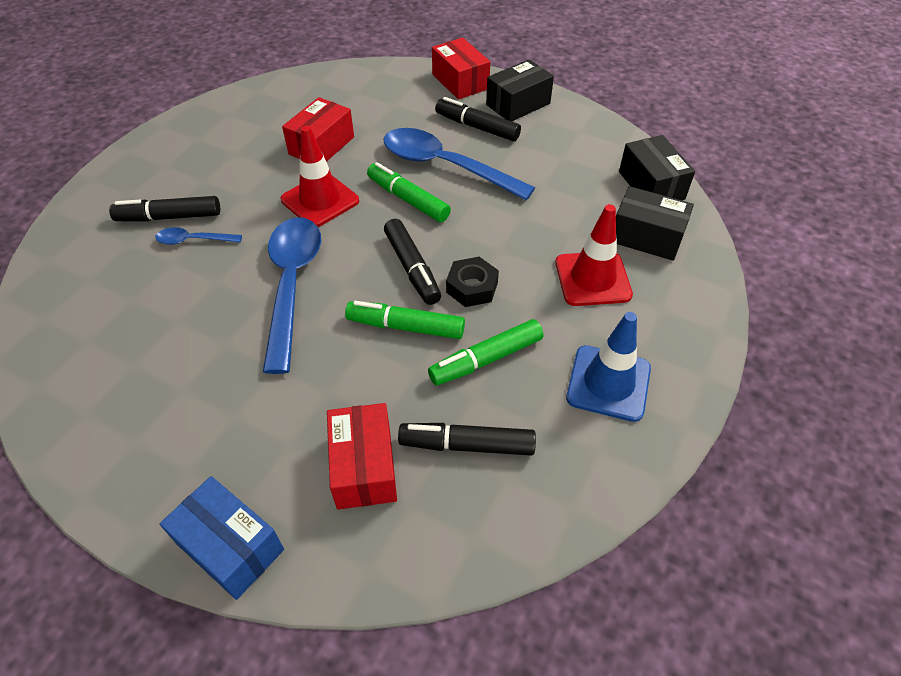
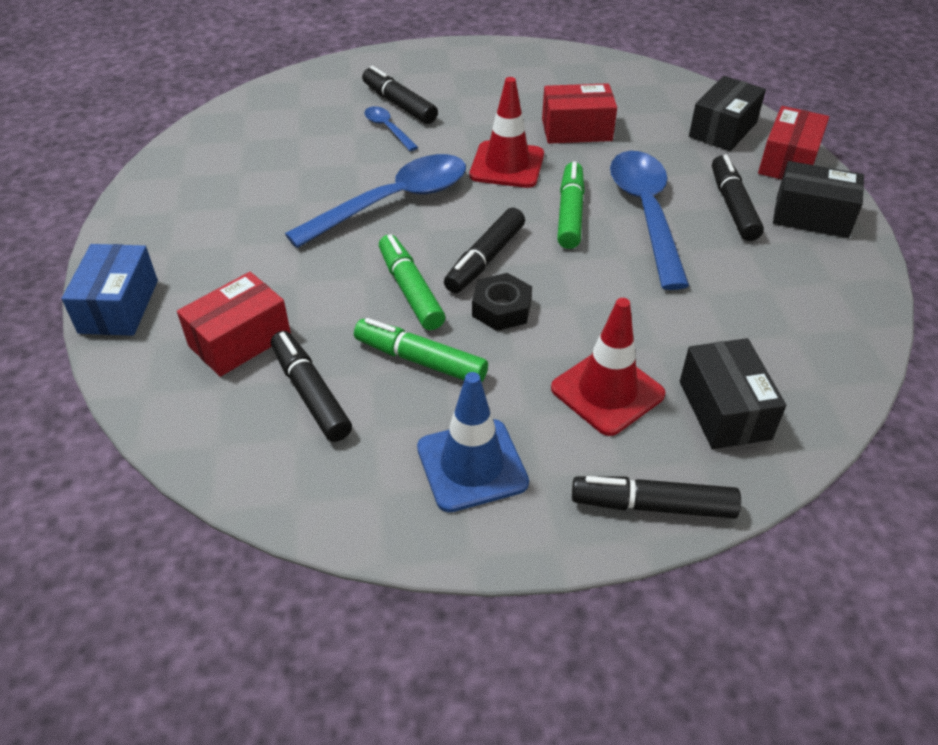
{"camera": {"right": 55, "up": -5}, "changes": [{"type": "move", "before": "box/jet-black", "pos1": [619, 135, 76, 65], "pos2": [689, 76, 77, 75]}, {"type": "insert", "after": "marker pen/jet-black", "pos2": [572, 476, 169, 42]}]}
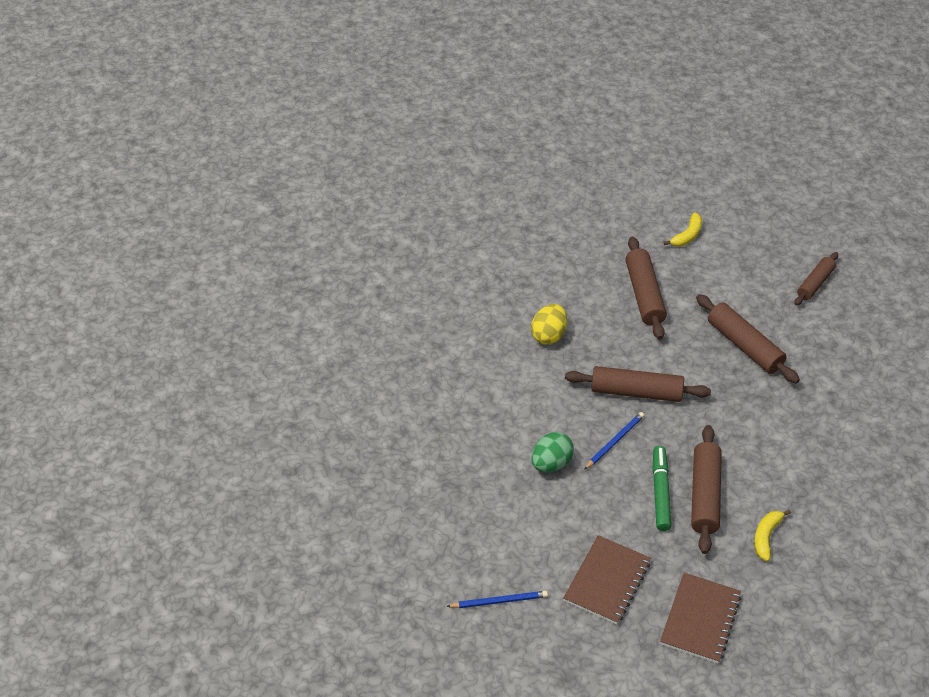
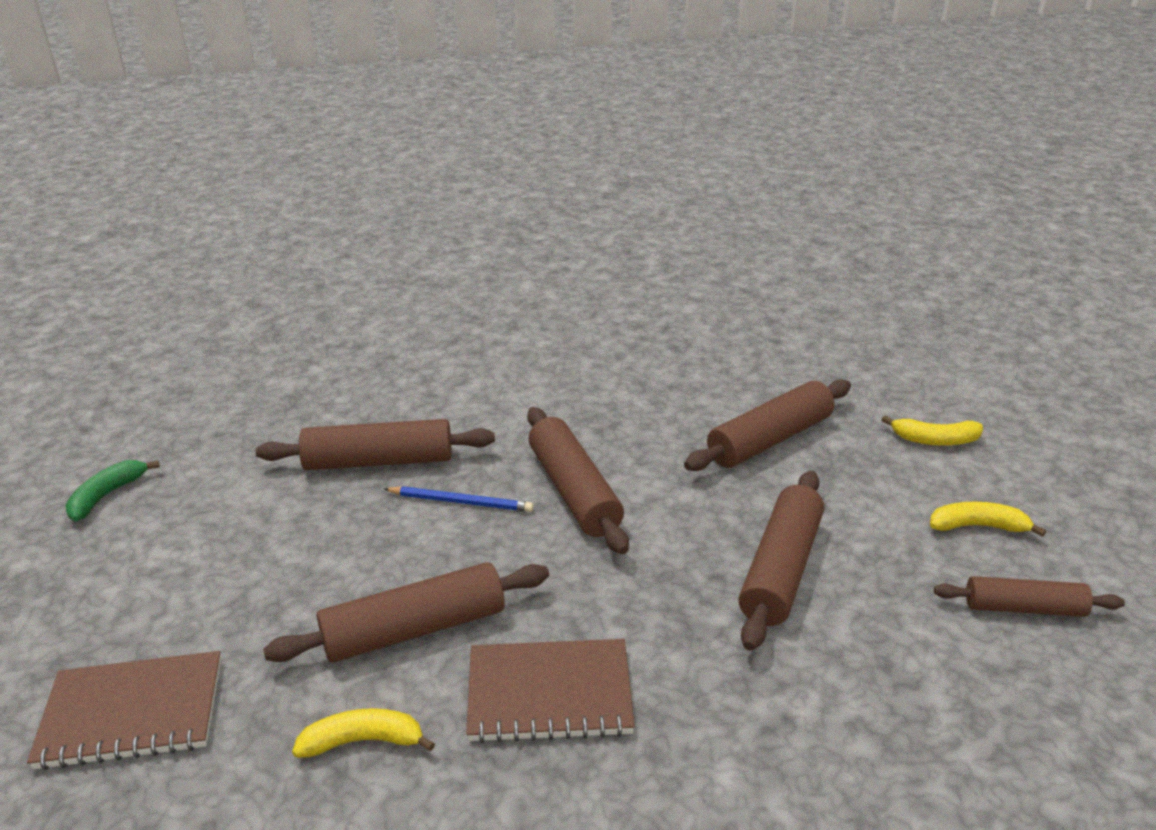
{"camera": {"right": 60, "up": -15}, "changes": [{"type": "replace", "before": "lead pencil/royal blue", "after": "banana/leaf-green", "pos1": [446, 591, 102, 17], "pos2": [66, 460, 94, 61]}, {"type": "delete", "before": "toy egg/golden", "pos1": [531, 304, 36, 41]}, {"type": "replace", "before": "toy egg/leaf-green", "after": "dough roller/dark brown", "pos1": [531, 432, 43, 40], "pos2": [256, 419, 239, 51]}, {"type": "move", "before": "notebook/dark brown", "pos1": [563, 535, 88, 89], "pos2": [466, 639, 169, 104]}, {"type": "delete", "before": "marker pen/leaf-green", "pos1": [652, 446, 19, 85]}, {"type": "insert", "after": "banana/golden", "pos2": [930, 502, 116, 35]}]}
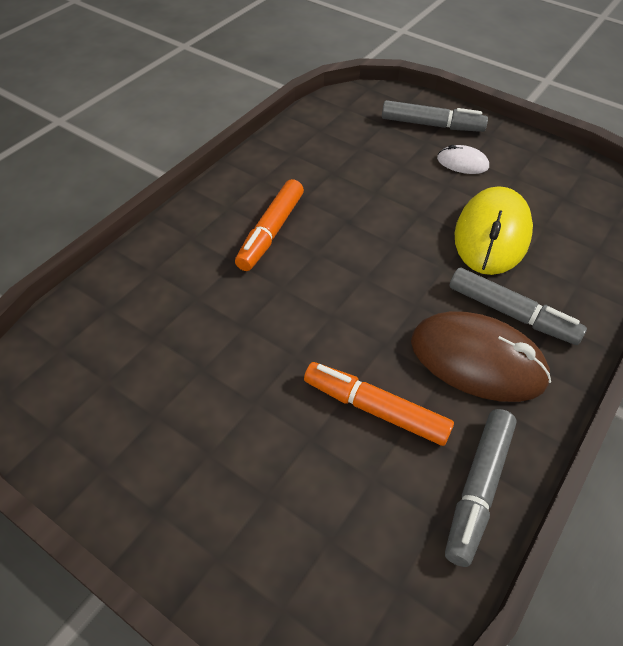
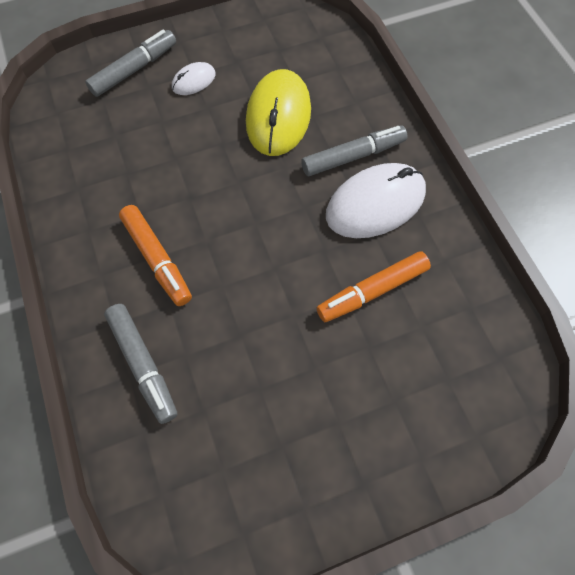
{"camera": {"right": -55, "up": 15}, "changes": [{"type": "recolor", "before": "mouse/dark brown", "after": "mouse/pure white", "pos1": [411, 311, 140, 91], "pos2": [326, 163, 100, 75]}, {"type": "move", "before": "marker pen/ash-grey", "pos1": [445, 409, 72, 158], "pos2": [104, 304, 73, 120]}, {"type": "rotate", "before": "mouse/golden", "pos1": [455, 186, 78, 89], "pos2": [246, 69, 65, 87], "turn": 45}]}
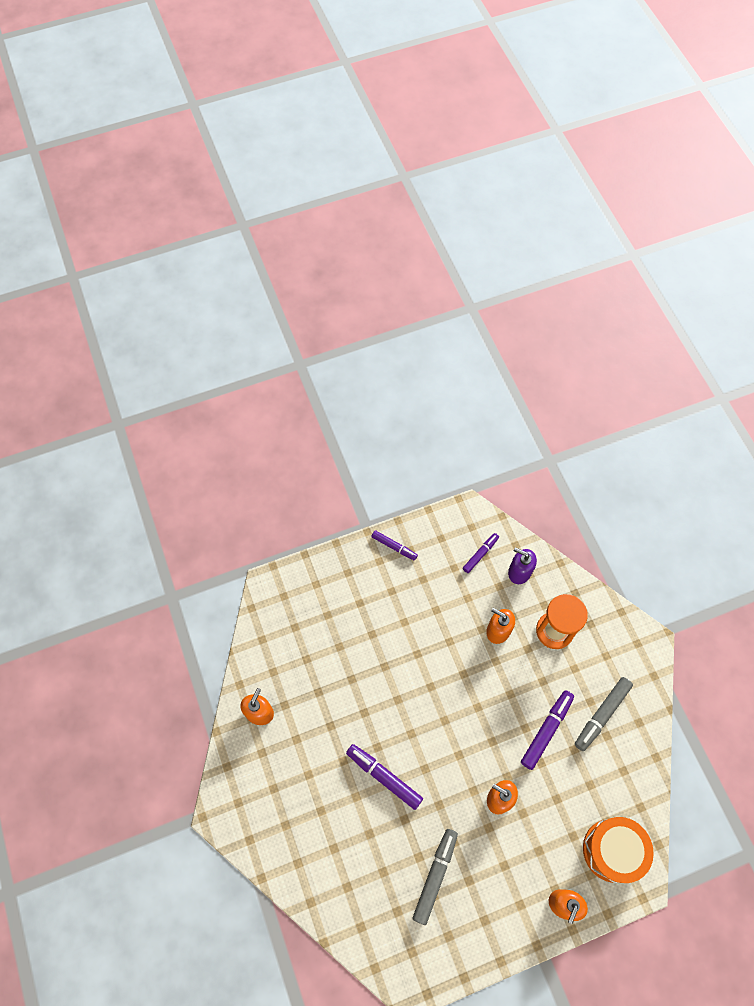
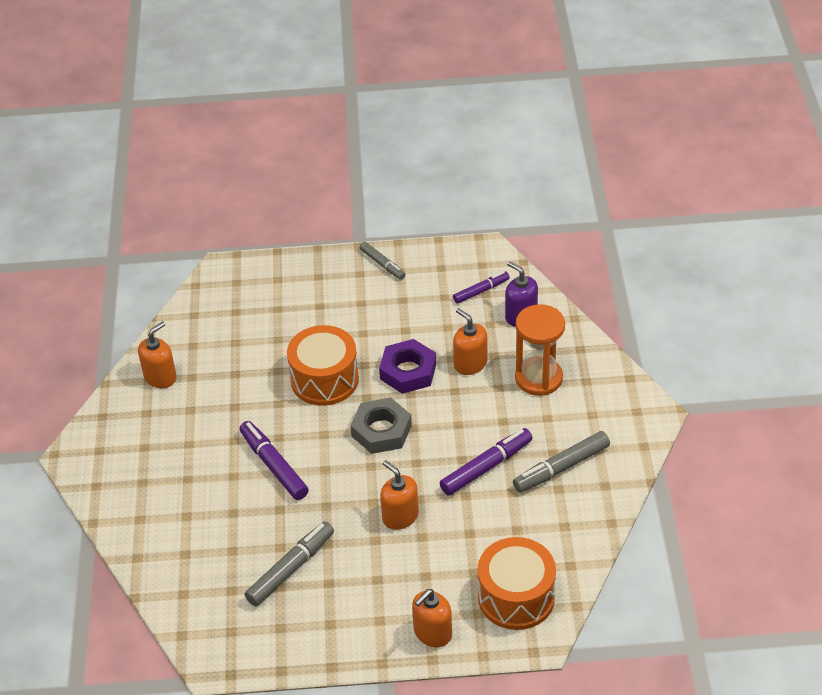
{"camera": {"right": 20, "up": -20}, "changes": [{"type": "recolor", "before": "marker pen/violet", "after": "marker pen/ash-grey", "pos1": [371, 530, 47, 31], "pos2": [360, 242, 46, 38]}, {"type": "insert", "after": "drum/orange", "pos2": [287, 325, 72, 81]}, {"type": "insert", "after": "nut/ash-grey", "pos2": [350, 397, 62, 57]}, {"type": "insert", "after": "nut/violet", "pos2": [379, 339, 57, 55]}]}
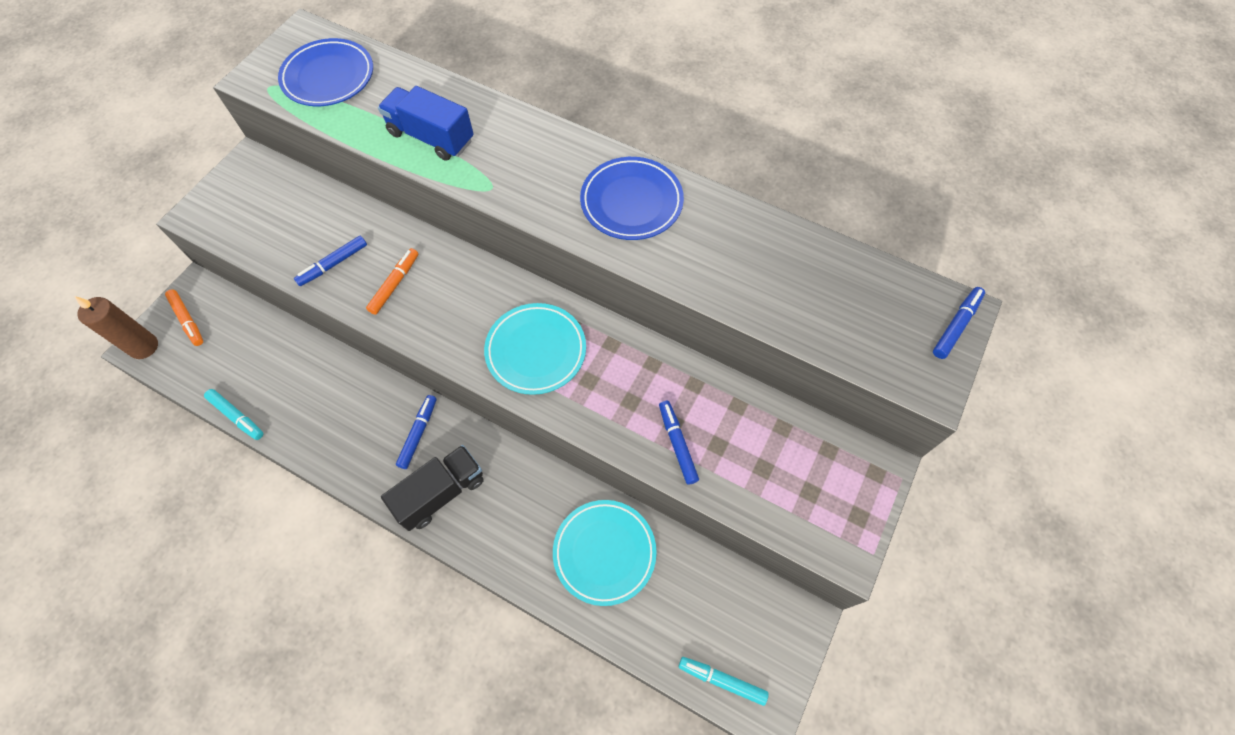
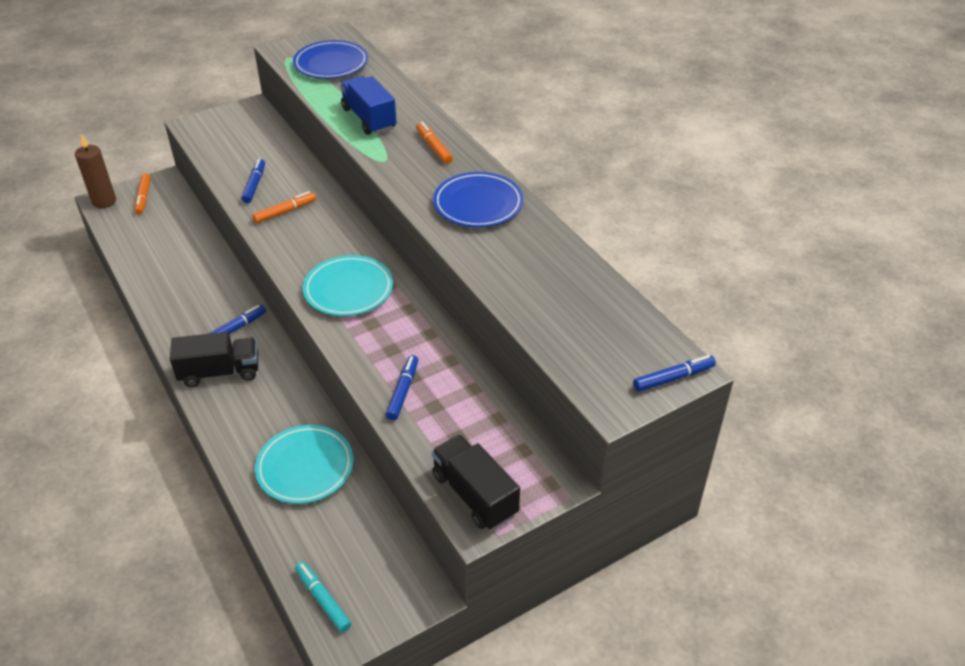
{"camera": {"right": 30, "up": -20}, "changes": [{"type": "delete", "before": "marker pen/aqua", "pos1": [204, 389, 60, 51]}, {"type": "rotate", "before": "marker pen/royal blue", "pos1": [294, 236, 73, 50], "pos2": [242, 159, 23, 44], "turn": 105}, {"type": "insert", "after": "marker pen/orange", "pos2": [416, 122, 37, 42]}, {"type": "insert", "after": "lorry/jet-black", "pos2": [431, 434, 89, 96]}]}
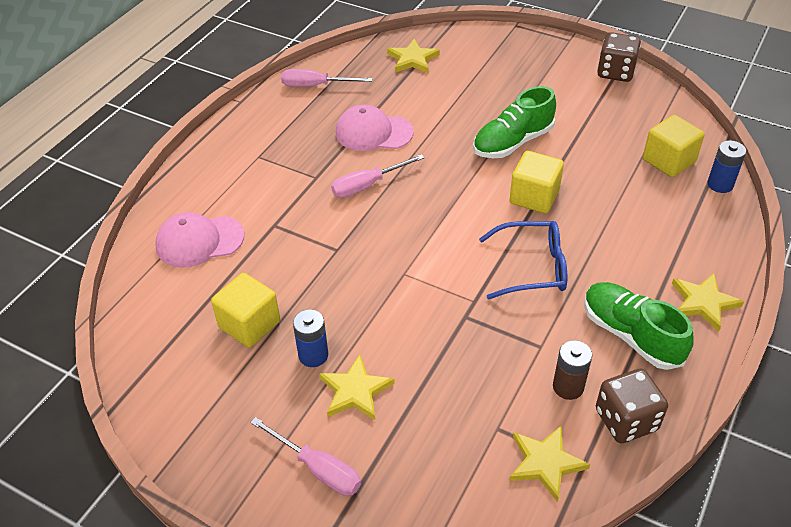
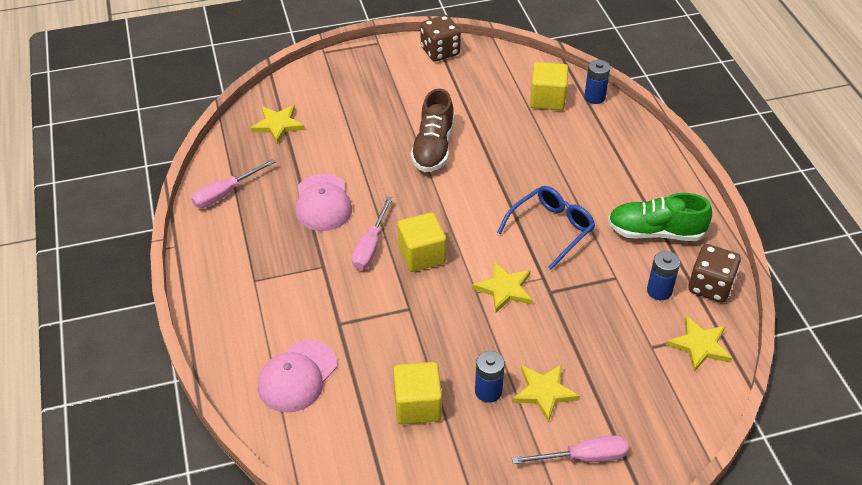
{"camera": {"right": -45, "up": 0}, "changes": [{"type": "rotate", "before": "peaked cap/rose-pink", "pos1": [336, 105, 78, 46], "pos2": [295, 174, 57, 57], "turn": -60}, {"type": "recolor", "before": "lace-up shoe/leaf-green", "after": "lace-up shoe/dark brown", "pos1": [473, 86, 83, 72], "pos2": [411, 89, 43, 83]}, {"type": "move", "before": "block/golden", "pos1": [510, 151, 54, 63], "pos2": [397, 212, 49, 60]}, {"type": "recolor", "before": "power cell/dark brown", "after": "power cell/royal blue", "pos1": [553, 340, 39, 60], "pos2": [647, 251, 33, 49]}, {"type": "move", "before": "five-pointed star/golden", "pos1": [672, 273, 72, 59], "pos2": [472, 261, 61, 52]}]}
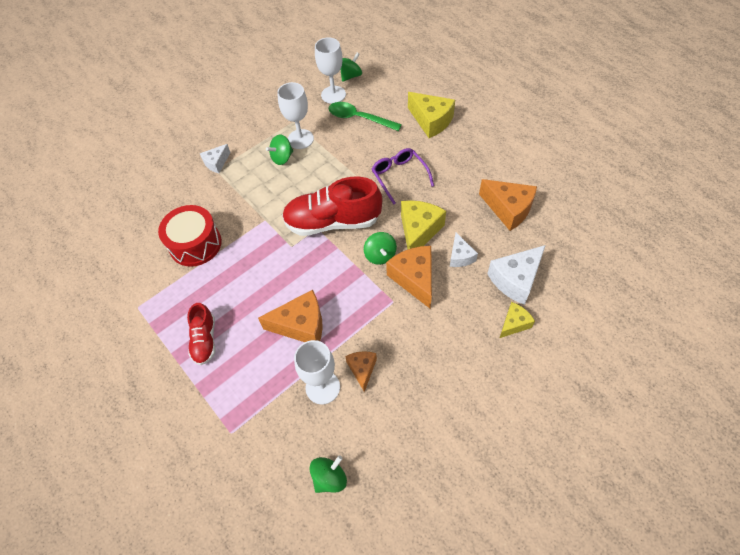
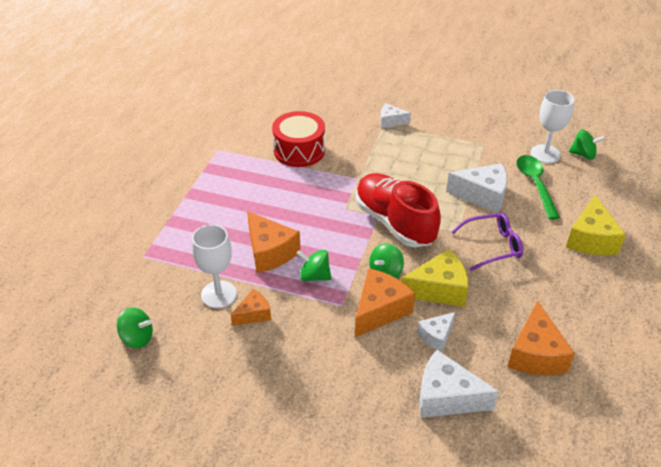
{"camera": {"right": 55, "up": -15}, "changes": [{"type": "delete", "before": "lace-up shoe/crimson", "pos1": [187, 303, 29, 62]}, {"type": "move", "before": "spinning top/leaf-green", "pos1": [266, 134, 27, 31], "pos2": [297, 250, 35, 31]}, {"type": "delete", "before": "goblet/pure white", "pos1": [277, 82, 37, 67]}, {"type": "rotate", "before": "eyeglasses/violet", "pos1": [372, 148, 62, 57], "pos2": [451, 213, 72, 58], "turn": 45}, {"type": "delete", "before": "cheese wedge/golden", "pos1": [500, 302, 35, 36]}, {"type": "insert", "after": "cheese wedge/pure white", "pos2": [446, 163, 61, 50]}]}
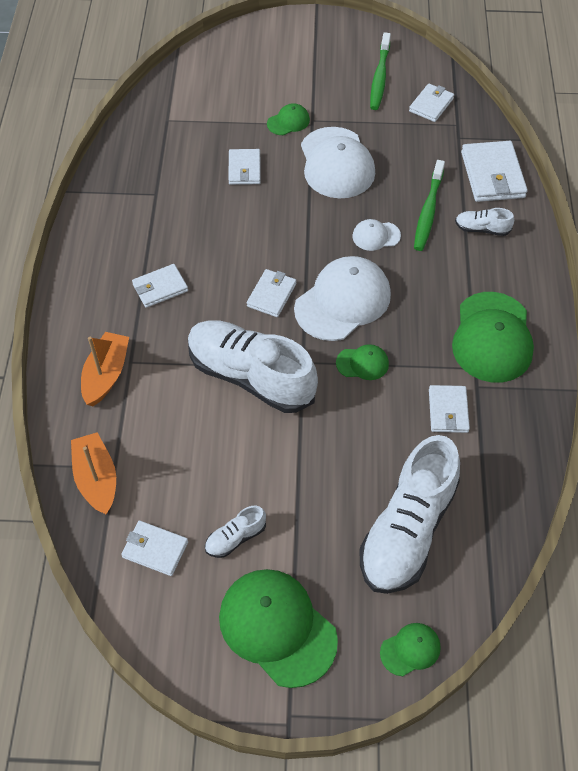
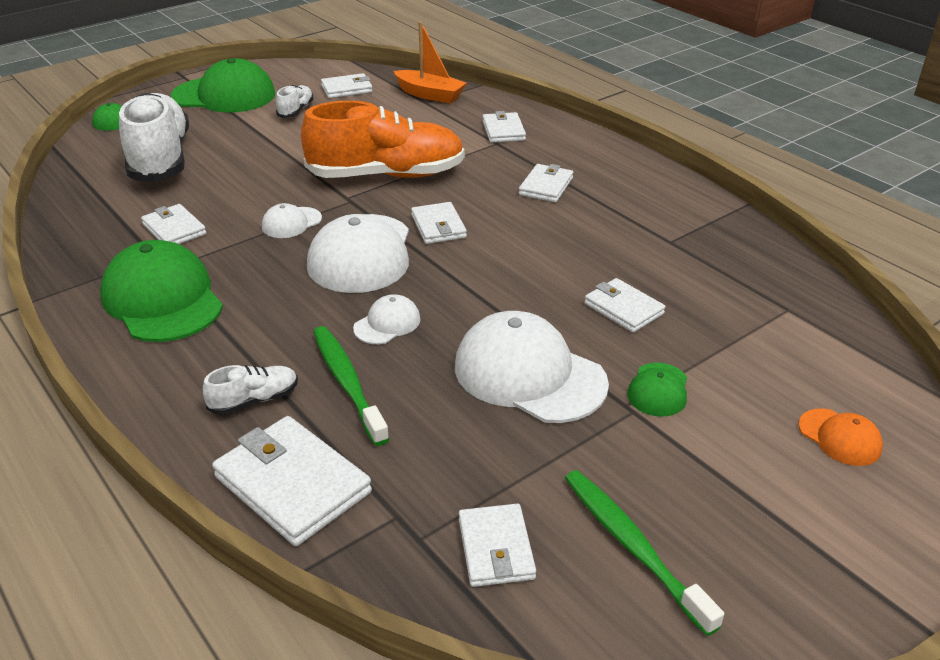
{"camera": {"right": 140, "up": -20}, "changes": [{"type": "replace", "before": "boat/orange", "after": "card wallet/pure white", "pos1": [81, 332, 48, 74], "pos2": [482, 111, 44, 32]}, {"type": "recolor", "before": "lace-up shoe/pure white", "after": "lace-up shoe/orange", "pos1": [188, 320, 130, 93], "pos2": [301, 101, 164, 77]}, {"type": "recolor", "before": "peaked cap/leaf-green", "after": "peaked cap/pure white", "pos1": [336, 344, 53, 36], "pos2": [262, 203, 60, 35]}, {"type": "insert", "after": "peaked cap/orange", "pos2": [798, 409, 85, 57]}]}
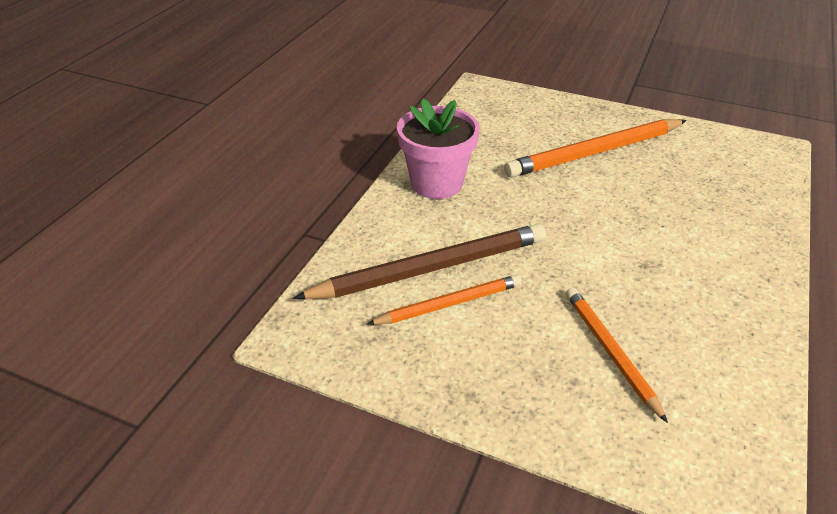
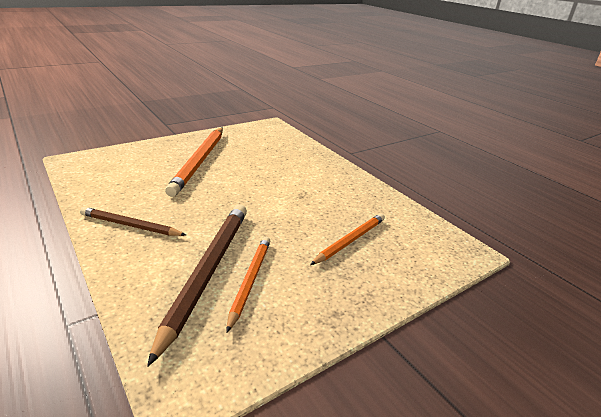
{"camera": {"right": -60, "up": -10}, "changes": [{"type": "replace", "before": "flower pot/rose-pink", "after": "lead pencil/dark brown", "pos1": [397, 98, 83, 101], "pos2": [80, 207, 106, 29]}, {"type": "rotate", "before": "lead pencil/orange", "pos1": [566, 288, 102, 135], "pos2": [310, 213, 75, 52], "turn": 120}]}
